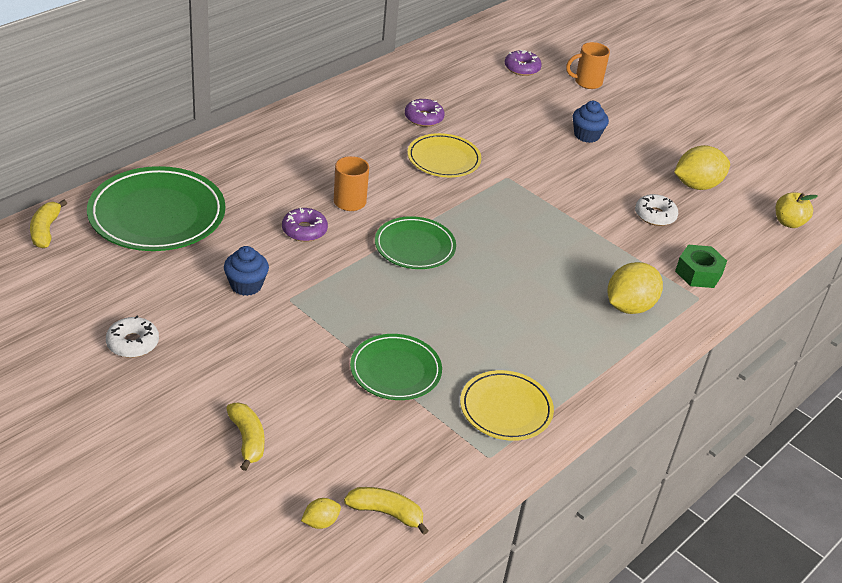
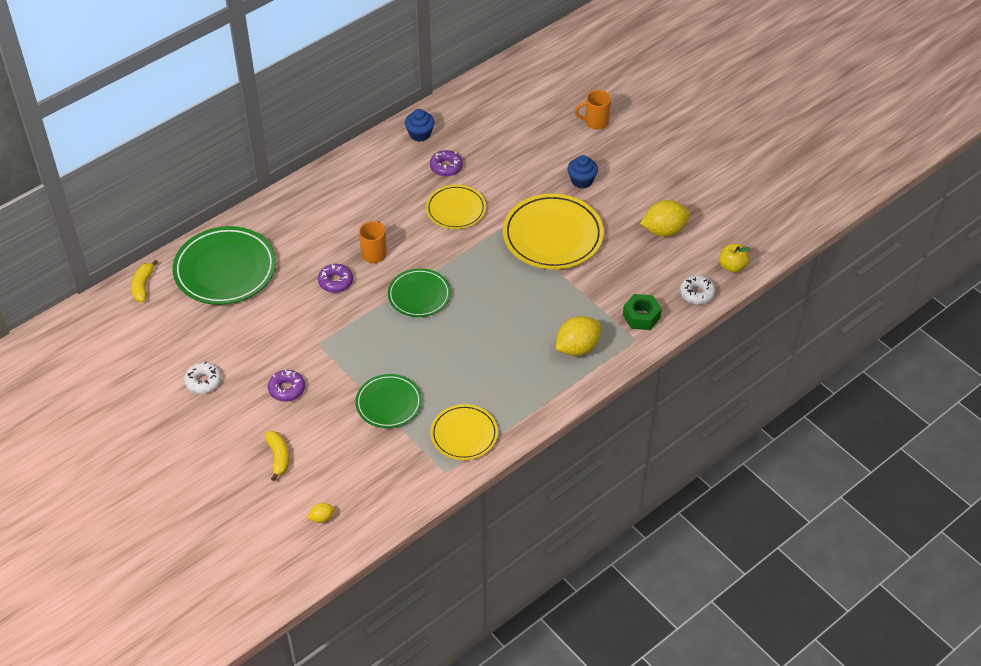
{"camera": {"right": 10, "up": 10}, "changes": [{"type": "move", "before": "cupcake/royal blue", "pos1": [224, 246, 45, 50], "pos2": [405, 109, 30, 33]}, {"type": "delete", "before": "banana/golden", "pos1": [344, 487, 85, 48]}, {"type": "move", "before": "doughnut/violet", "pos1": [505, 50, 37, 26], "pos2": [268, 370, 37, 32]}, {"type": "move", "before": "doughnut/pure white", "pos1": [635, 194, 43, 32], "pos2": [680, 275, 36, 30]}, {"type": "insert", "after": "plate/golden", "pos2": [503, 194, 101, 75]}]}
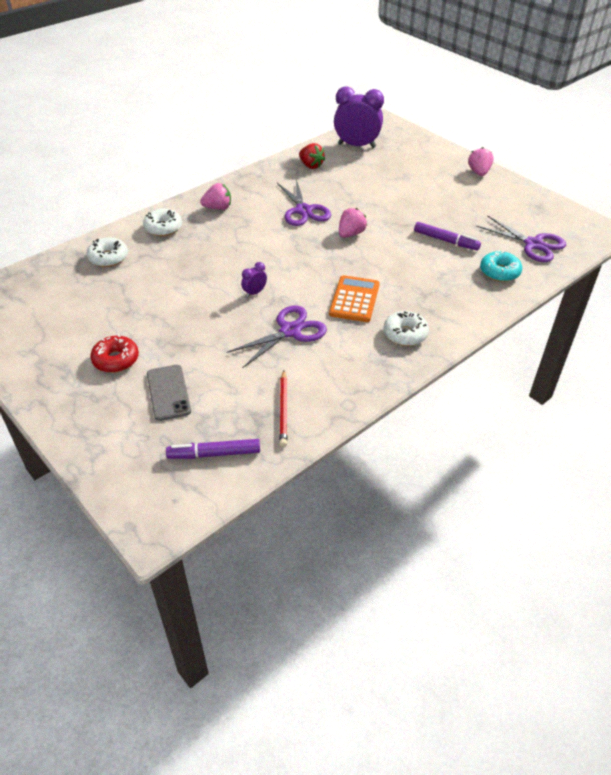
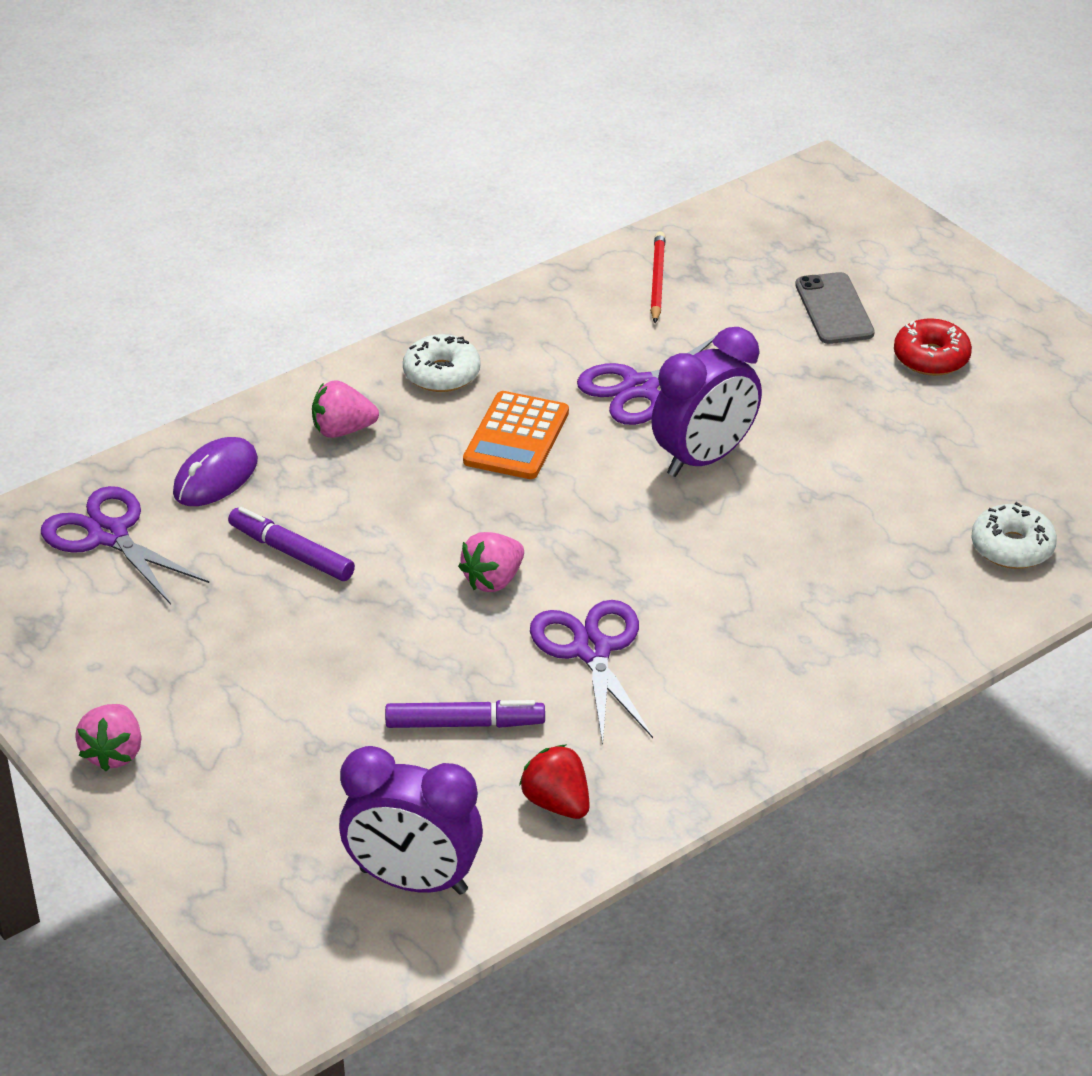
{"camera": {"right": -175, "up": -5}, "changes": [{"type": "delete", "before": "doughnut/pure white", "pos1": [143, 209, 39, 27]}, {"type": "move", "before": "marker pen/violet", "pos1": [166, 439, 94, 20], "pos2": [385, 700, 160, 28]}, {"type": "move", "before": "strawberry/rose-pink", "pos1": [200, 183, 31, 27], "pos2": [312, 380, 67, 58]}, {"type": "resize", "before": "clock/violet", "pos1": [241, 262, 26, 36], "pos2": [651, 327, 111, 150], "scale": 2.26}, {"type": "replace", "before": "doughnut/aqua", "after": "mouse/violet", "pos1": [480, 250, 42, 32], "pos2": [173, 437, 85, 69]}]}
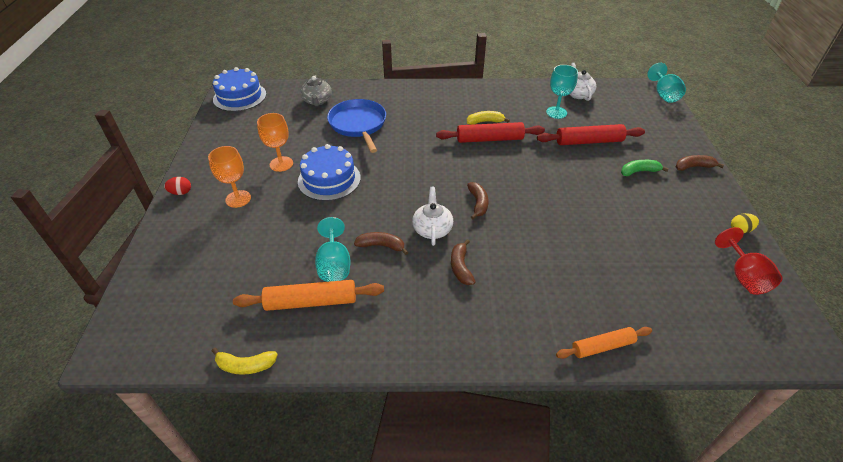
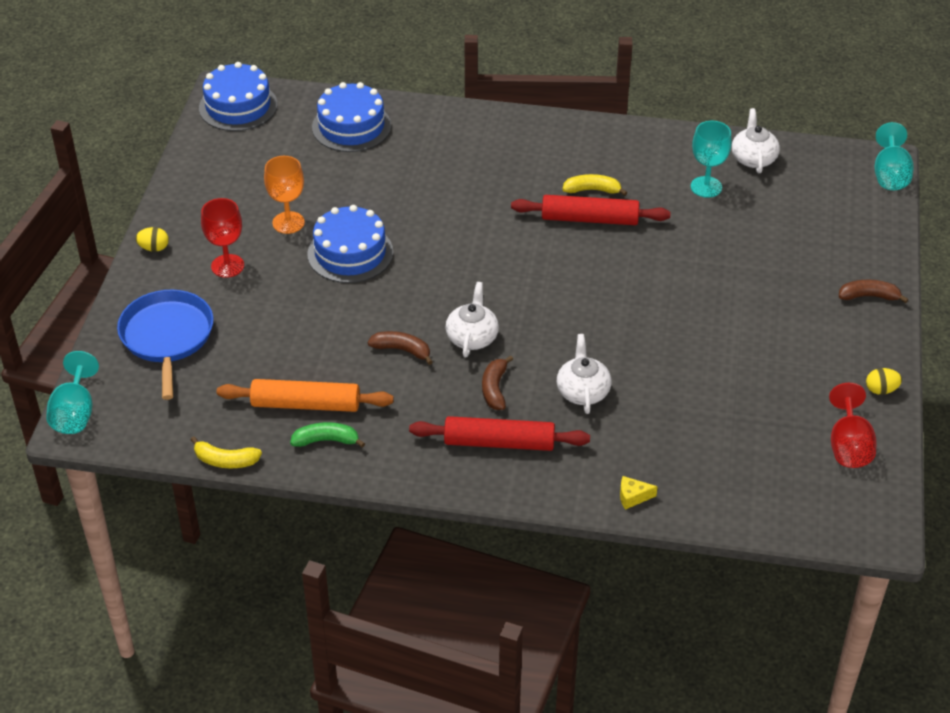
{"camera": {"right": 10, "up": 0}, "changes": [{"type": "recolor", "before": "toy egg/crimson", "after": "toy egg/golden", "pos1": [164, 177, 27, 18], "pos2": [136, 227, 33, 25]}, {"type": "recolor", "before": "goblet/orange", "after": "goblet/crimson", "pos1": [208, 146, 43, 62], "pos2": [201, 198, 43, 80]}, {"type": "replace", "before": "china teapot/ash-grey", "after": "gateau/royal blue", "pos1": [300, 75, 32, 31], "pos2": [312, 82, 79, 70]}, {"type": "move", "before": "goblet/aqua", "pos1": [315, 217, 36, 65], "pos2": [46, 351, 53, 83]}, {"type": "move", "before": "frying pan/royal blue", "pos1": [327, 99, 59, 54], "pos2": [117, 290, 97, 110]}, {"type": "delete", "before": "banana/dark brown", "pos1": [467, 182, 22, 37]}, {"type": "move", "before": "dough roller/crimson", "pos1": [537, 124, 108, 21], "pos2": [409, 416, 181, 35]}, {"type": "replace", "before": "dough roller/orange", "after": "cheese wedge/golden", "pos1": [556, 327, 96, 32], "pos2": [620, 476, 38, 34]}, {"type": "move", "before": "banana/leaf-green", "pos1": [621, 160, 48, 16], "pos2": [290, 422, 75, 26]}, {"type": "insert", "after": "china teapot/pure white", "pos2": [557, 334, 54, 80]}]}
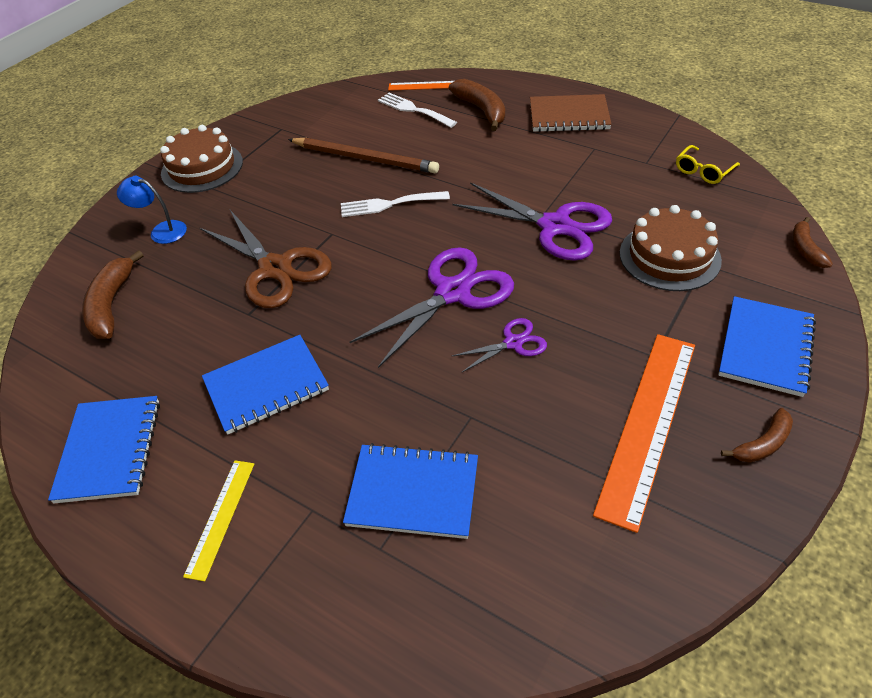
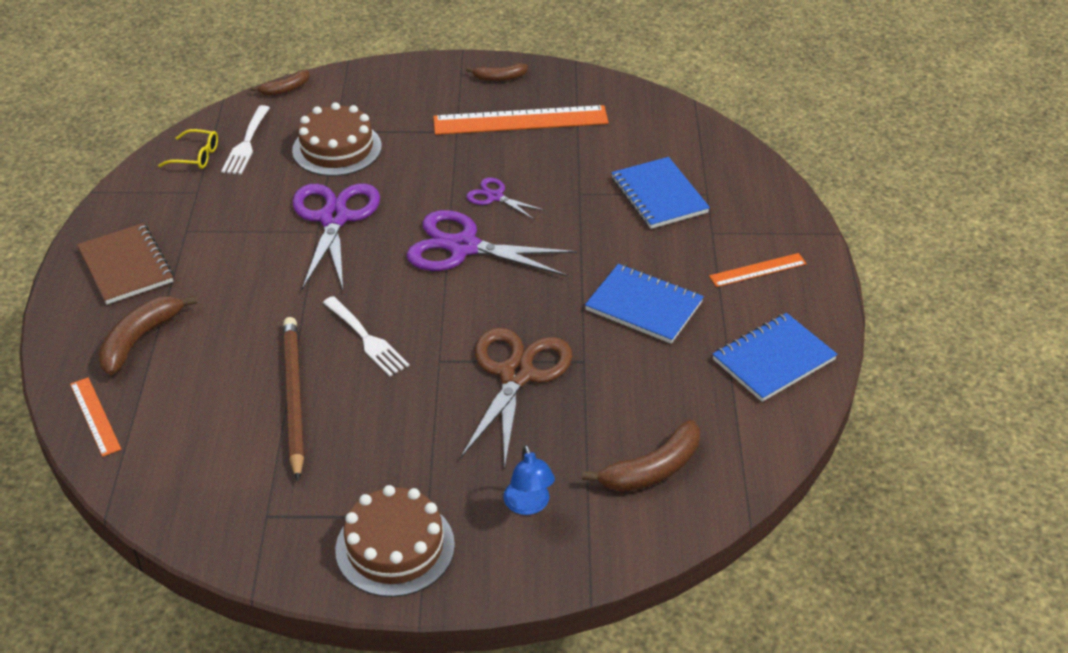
{"camera": {"right": -125, "up": -5}, "changes": [{"type": "recolor", "before": "measuring stick/golden", "after": "measuring stick/orange", "pos1": [183, 460, 71, 121], "pos2": [709, 253, 98, 34]}, {"type": "move", "before": "dinner fork/pure white", "pos1": [378, 93, 79, 35], "pos2": [221, 105, 49, 70]}, {"type": "delete", "before": "notebook/royal blue", "pos1": [718, 296, 98, 101]}, {"type": "rotate", "before": "banana/dark brown", "pos1": [721, 408, 72, 55], "pos2": [466, 63, 62, 18], "turn": 150}]}
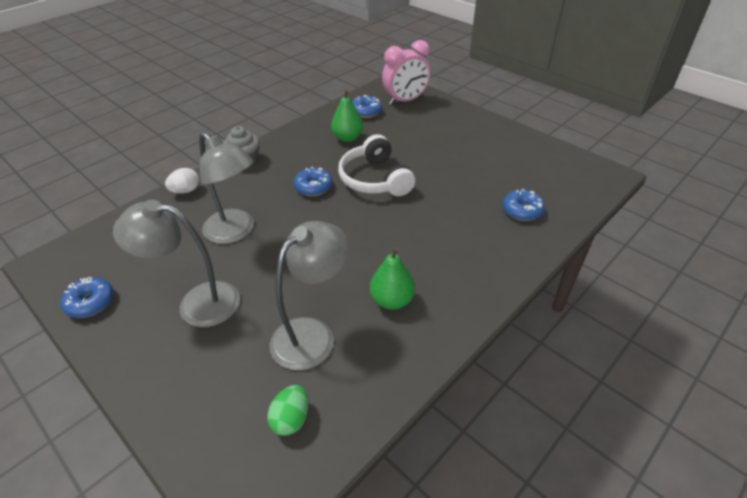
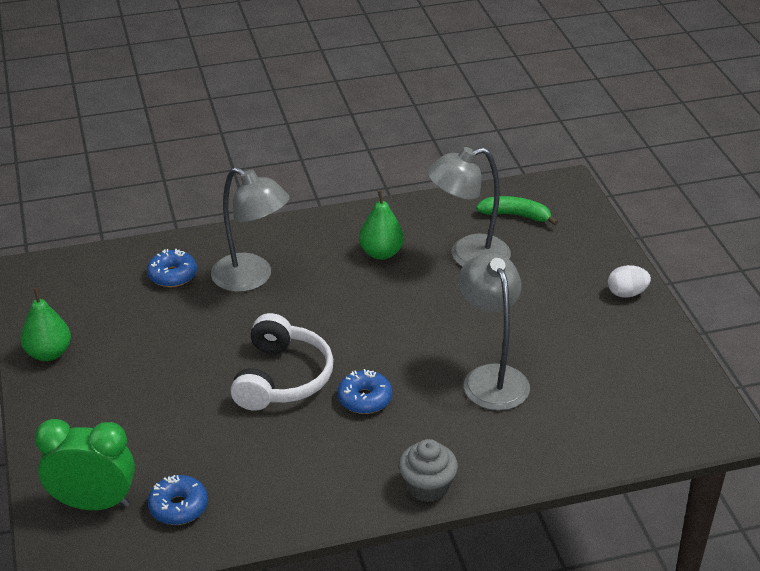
{"camera": {"right": -150, "up": -5}, "changes": [{"type": "delete", "before": "doughnut/royal blue", "pos1": [61, 277, 53, 41]}, {"type": "move", "before": "desk lamp/ash-grey", "pos1": [113, 200, 127, 127], "pos2": [211, 167, 79, 125]}, {"type": "move", "before": "toy egg/pure white", "pos1": [165, 168, 34, 26], "pos2": [608, 265, 43, 33]}, {"type": "replace", "before": "toy egg/leaf-green", "after": "banana/leaf-green", "pos1": [267, 385, 42, 51], "pos2": [476, 196, 82, 29]}, {"type": "move", "before": "toy pear/leaf-green", "pos1": [331, 89, 32, 53], "pos2": [20, 288, 51, 73]}, {"type": "recolor", "before": "clock/rose-pink", "after": "clock/leaf-green", "pos1": [382, 40, 49, 65], "pos2": [35, 419, 100, 91]}]}
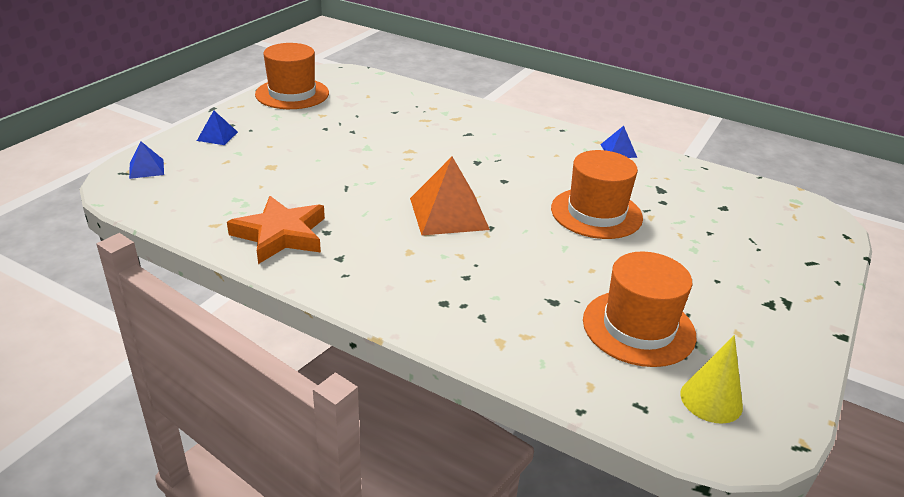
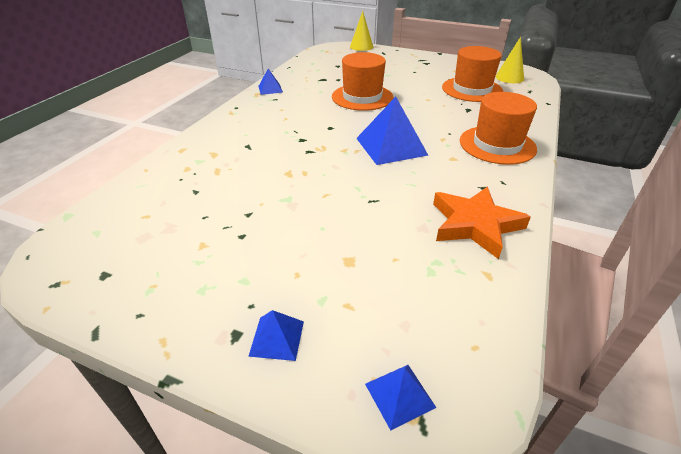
{"camera": {"right": -95, "up": 5}, "changes": [{"type": "move", "before": "top hat/orange", "pos1": [255, 43, 74, 66], "pos2": [460, 92, 77, 73]}, {"type": "recolor", "before": "pyramid shape/orange", "after": "pyramid shape/royal blue", "pos1": [410, 157, 80, 78], "pos2": [356, 96, 72, 69]}, {"type": "insert", "after": "cone shape/golden", "pos2": [350, 11, 23, 40]}]}
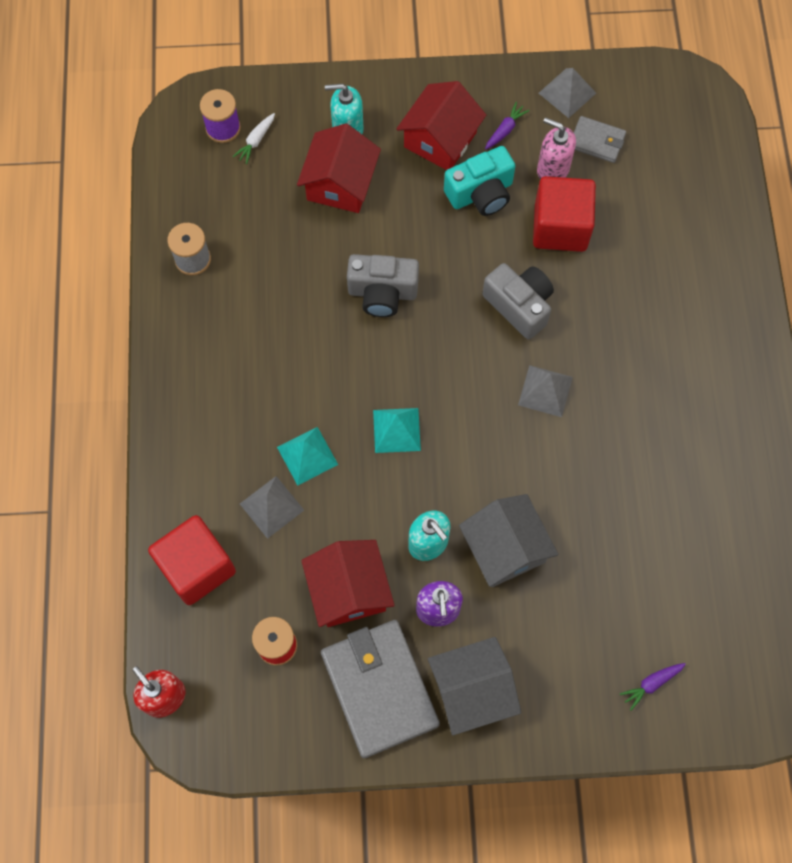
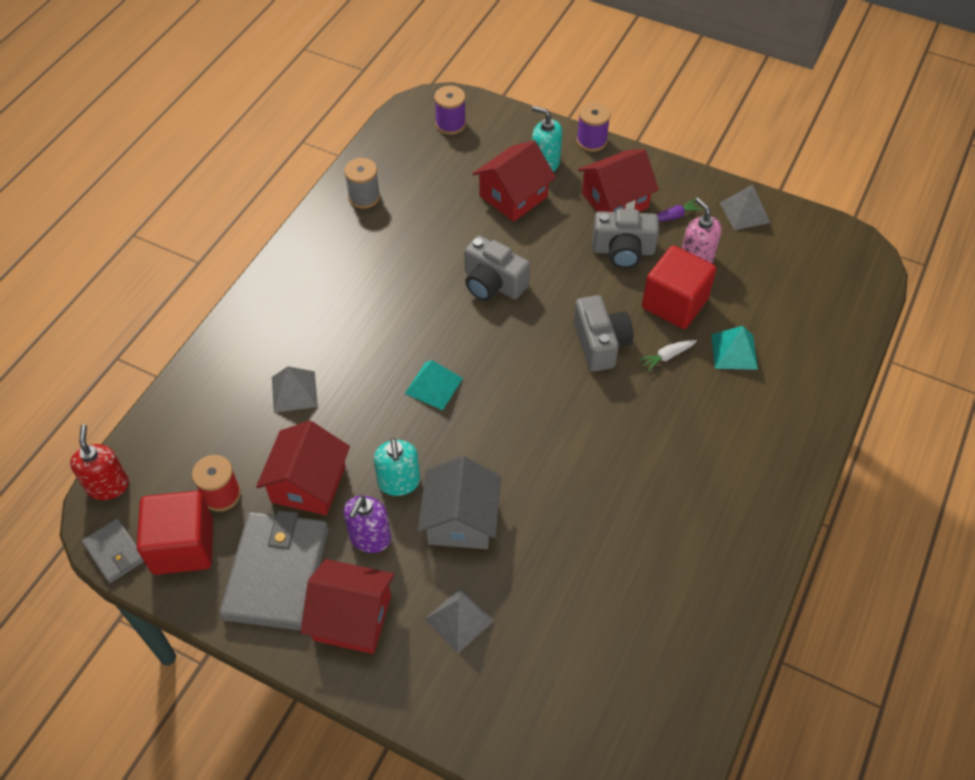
{"camera": {"right": 30, "up": -15}, "changes": [{"type": "move", "before": "block/crimson", "pos1": [148, 515, 88, 90], "pos2": [137, 491, 76, 84]}, {"type": "move", "before": "toy carrot/pure white", "pos1": [233, 113, 42, 51], "pos2": [639, 340, 58, 32]}, {"type": "move", "before": "pyramid shape/aqua", "pos1": [277, 427, 61, 59], "pos2": [711, 326, 47, 44]}, {"type": "recolor", "before": "cottage/ash-grey", "after": "cottage/crimson", "pos1": [428, 637, 93, 98], "pos2": [301, 559, 94, 95]}, {"type": "recolor", "before": "camera/aqua", "after": "camera/ash-grey", "pos1": [444, 146, 71, 70], "pos2": [592, 209, 67, 60]}, {"type": "move", "before": "pyramid shape/ash-grey", "pos1": [518, 365, 55, 52], "pos2": [425, 588, 69, 65]}, {"type": "move", "before": "card wallet/ash-grey", "pos1": [574, 116, 52, 47], "pos2": [82, 519, 62, 64]}, {"type": "delete", "before": "toy carrot/violet", "pos1": [620, 663, 66, 47]}, {"type": "insert", "after": "spool/violet", "pos2": [577, 102, 34, 50]}]}
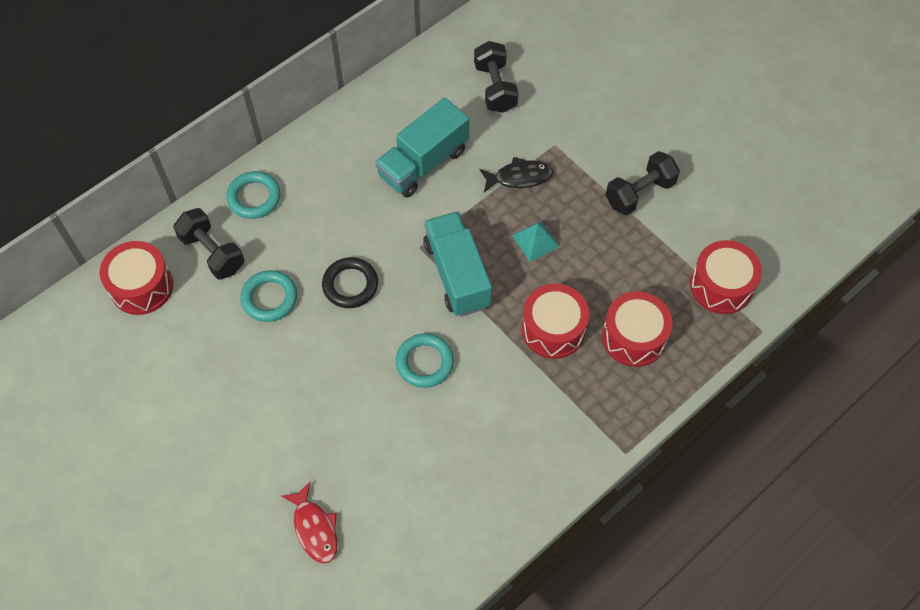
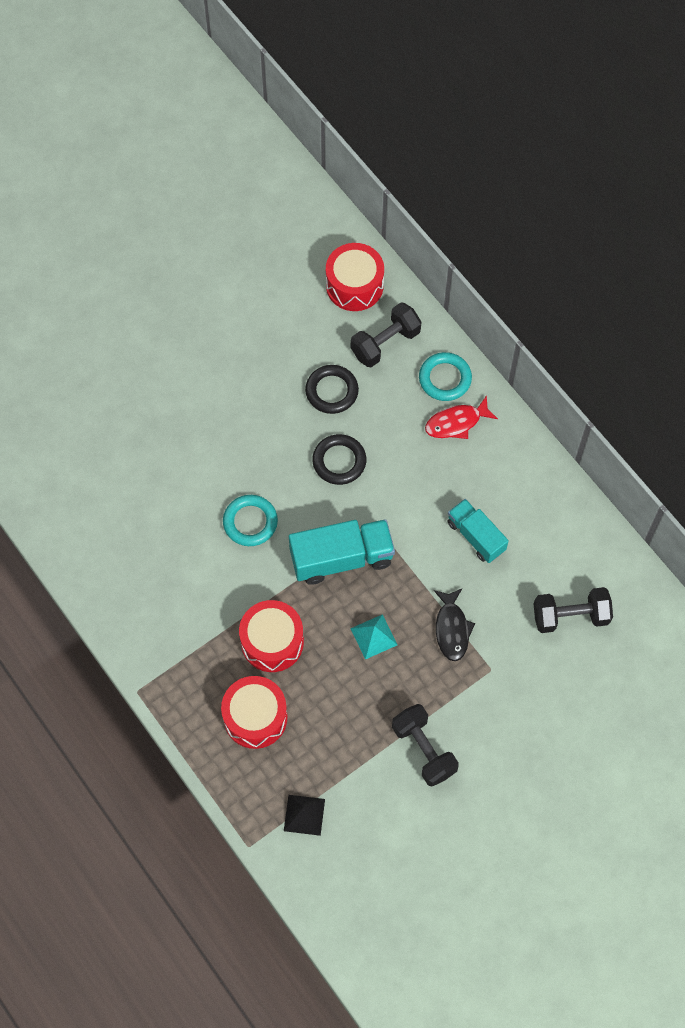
{"camera": {"right": 95, "up": 5}, "changes": [{"type": "recolor", "before": "hoop/aqua", "after": "hoop/jet-black", "pos1": [240, 270, 57, 52], "pos2": [305, 365, 54, 49]}, {"type": "move", "before": "fish/crimson", "pos1": [281, 482, 56, 81], "pos2": [425, 395, 73, 44]}, {"type": "resize", "before": "lorry/aqua", "pos1": [375, 98, 94, 100], "pos2": [447, 499, 62, 64], "scale": 0.65}, {"type": "replace", "before": "drum/crimson", "after": "pyramid shape/jet-black", "pos1": [690, 240, 72, 74], "pos2": [284, 795, 41, 41]}]}
